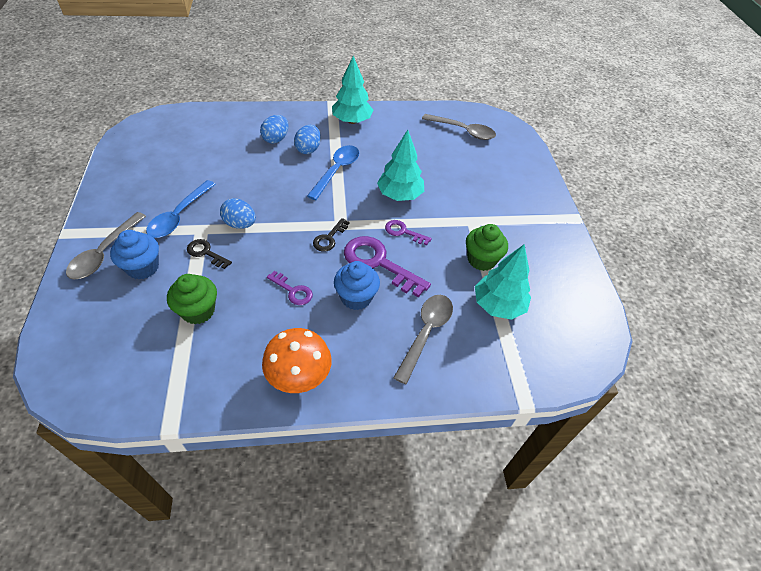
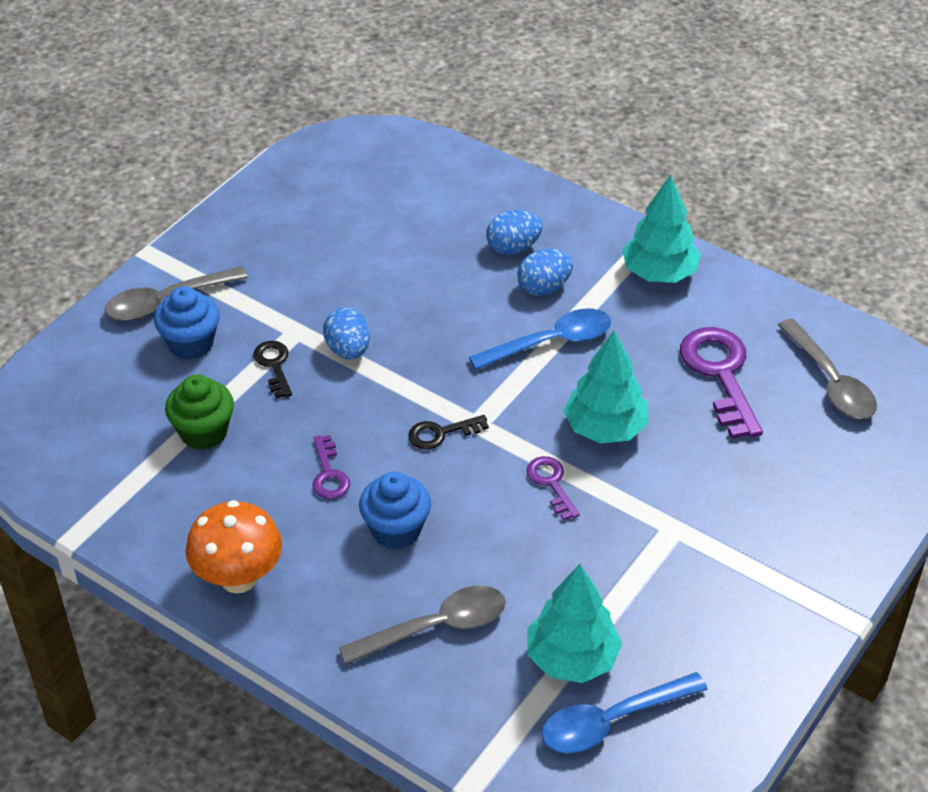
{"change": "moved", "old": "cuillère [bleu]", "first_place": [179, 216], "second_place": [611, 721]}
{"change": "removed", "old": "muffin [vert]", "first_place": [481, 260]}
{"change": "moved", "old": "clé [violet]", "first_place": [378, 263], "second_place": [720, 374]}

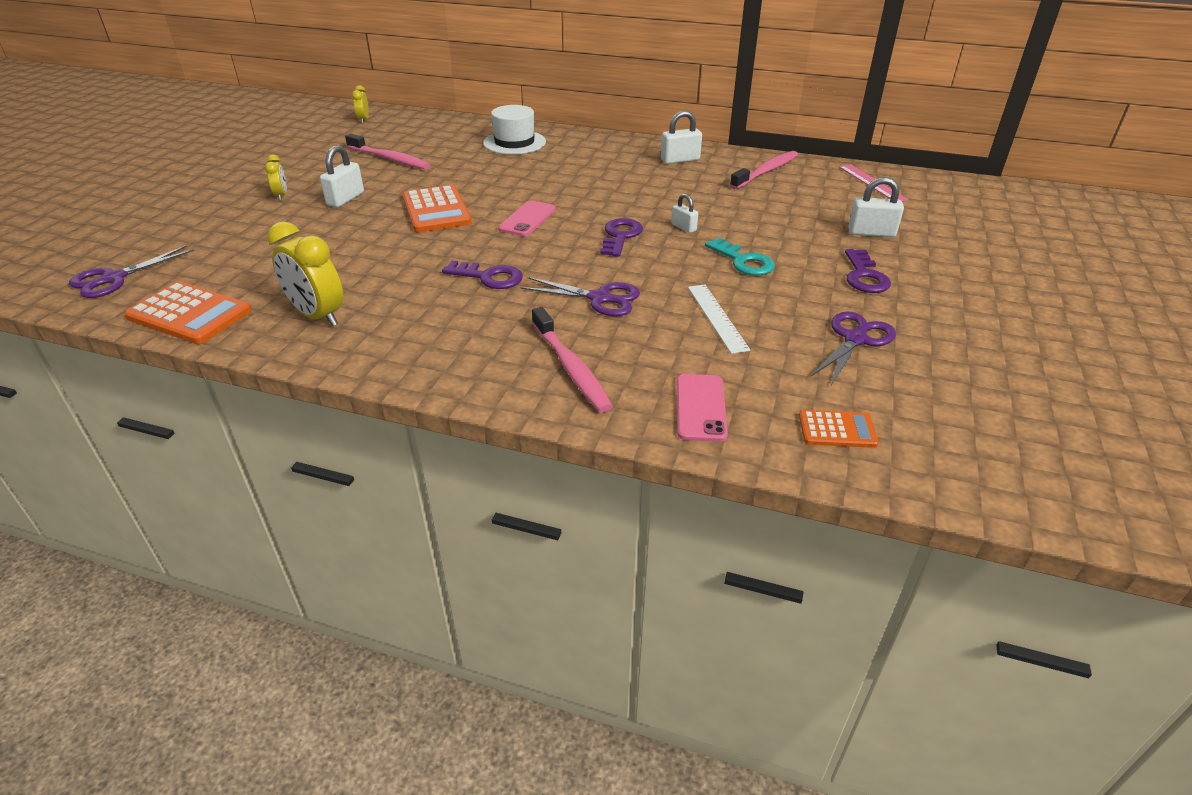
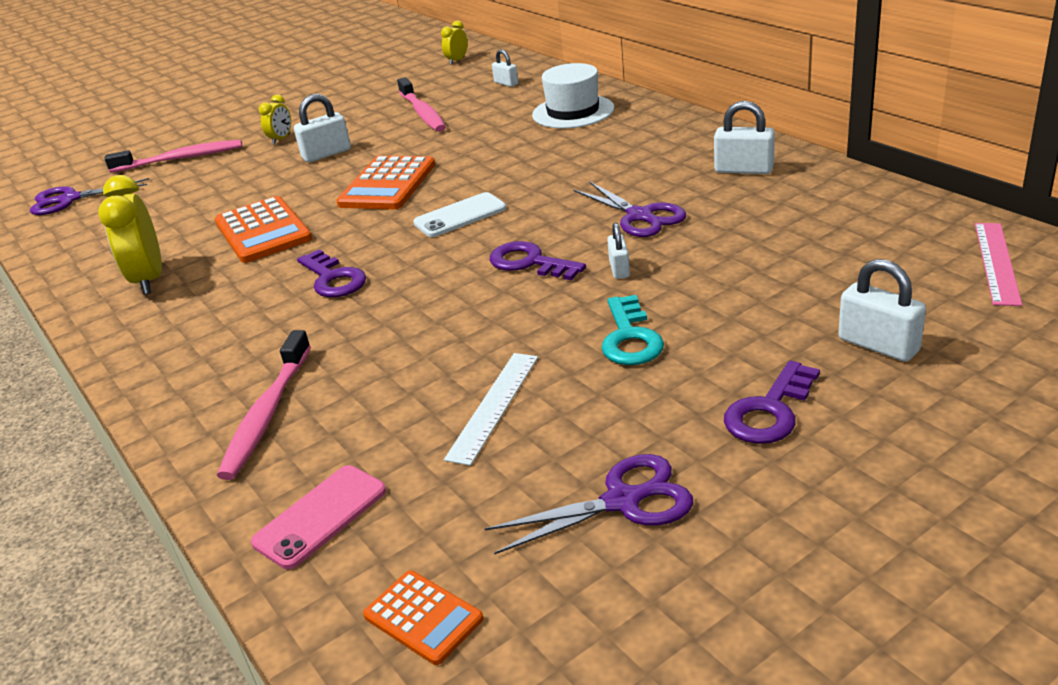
{"change": "moved", "old": "brosse à dents [rose]", "first_place": [766, 171], "second_place": [180, 159]}
{"change": "recoloured", "old": "téléphone [rose]", "new": "téléphone [blanc]", "first_place": [527, 219], "second_place": [460, 216]}
{"change": "turned", "old": "clé [violet]", "first_place": [620, 236], "second_place": [529, 262], "degrees": -105}
{"change": "moved", "old": "ciseaux [violet]", "first_place": [599, 298], "second_place": [639, 216]}
{"change": "moved", "old": "calculatrice [orange]", "first_place": [189, 314], "second_place": [263, 231]}
{"change": "added", "new": "cadenas [blanc]", "second_place": [506, 83]}

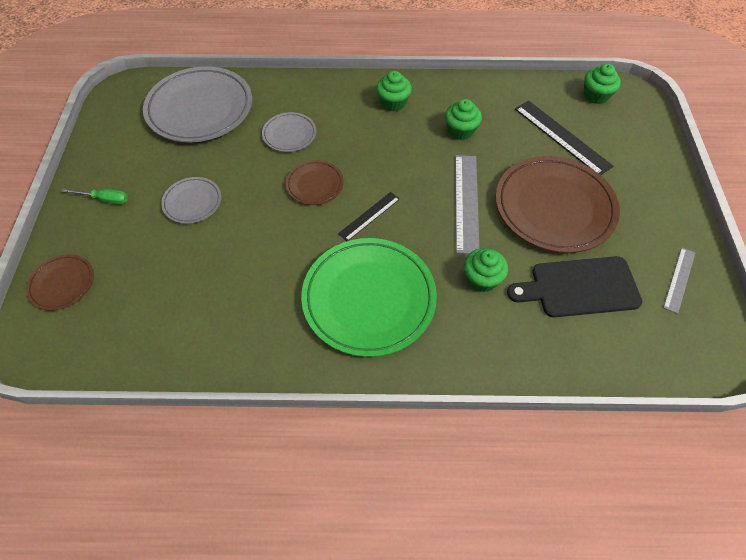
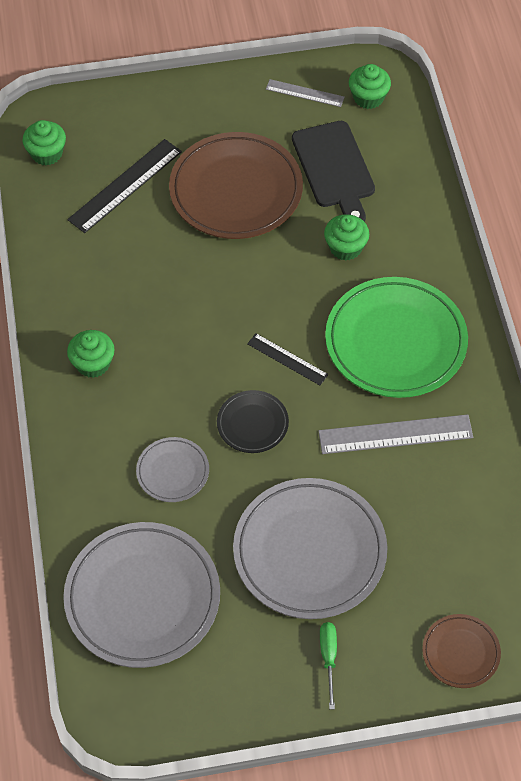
{"change": "moved", "old": "muffin [vert]", "first_place": [460, 131], "second_place": [368, 97]}
{"change": "moved", "old": "règle [gris]", "first_place": [466, 202], "second_place": [395, 434]}
{"change": "recoloured", "old": "assiette [marron]", "new": "assiette [noir]", "first_place": [315, 185], "second_place": [252, 424]}
{"change": "resized", "old": "assiette [gris]", "first_place": [192, 202], "second_place": [309, 552], "factor": 2.04}

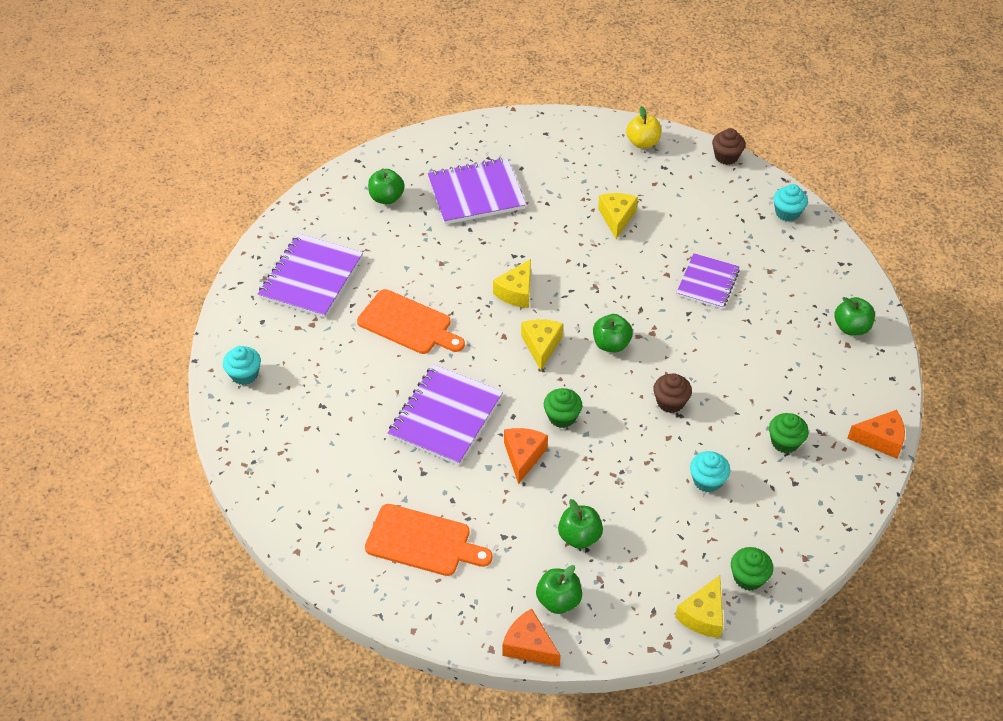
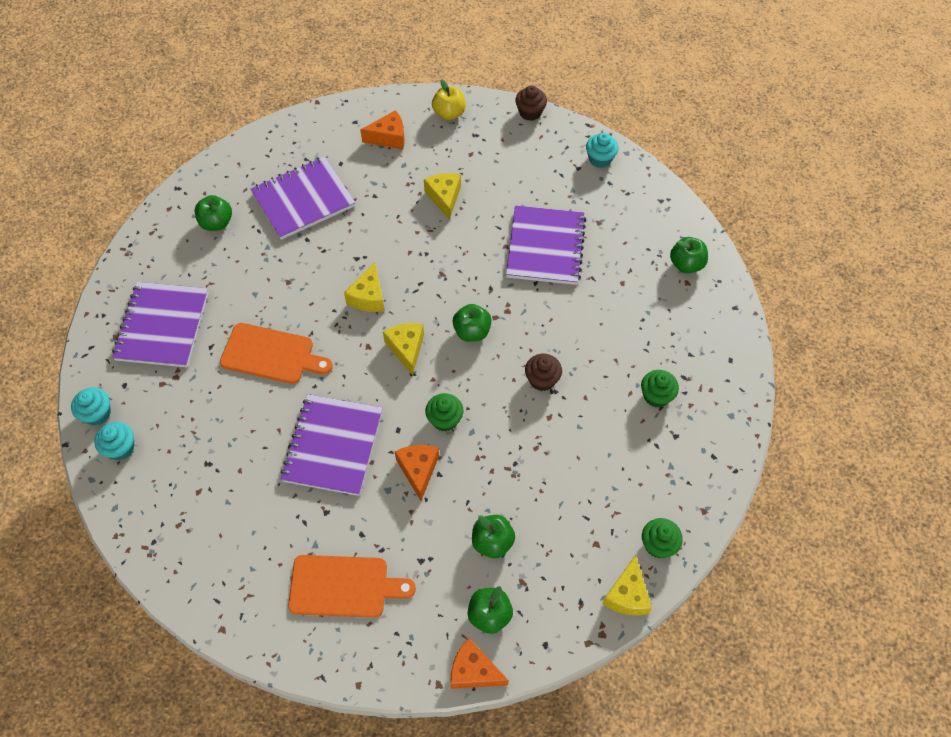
{"change": "resized", "old": "carnet [violet]", "first_place": [707, 282], "second_place": [545, 247], "factor": 1.53}
{"change": "moved", "old": "fromage [orange]", "first_place": [880, 440], "second_place": [389, 137]}
{"change": "moved", "old": "muffin [turquoise]", "first_place": [707, 480], "second_place": [97, 413]}

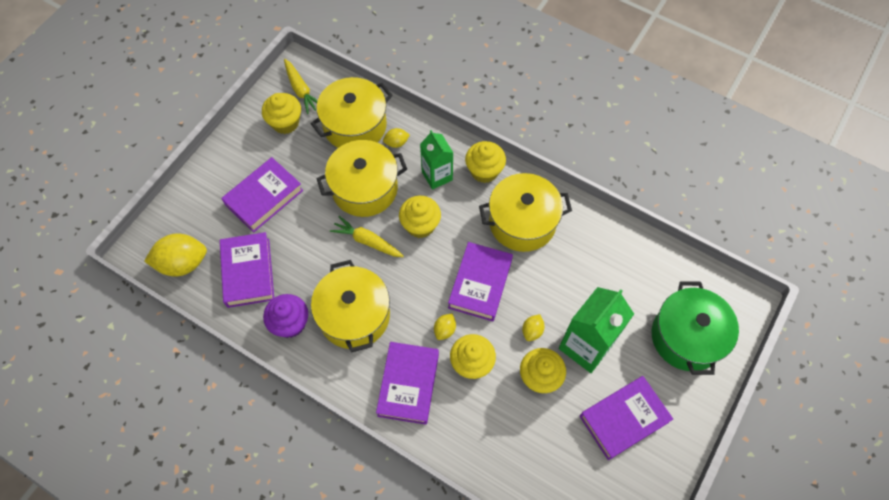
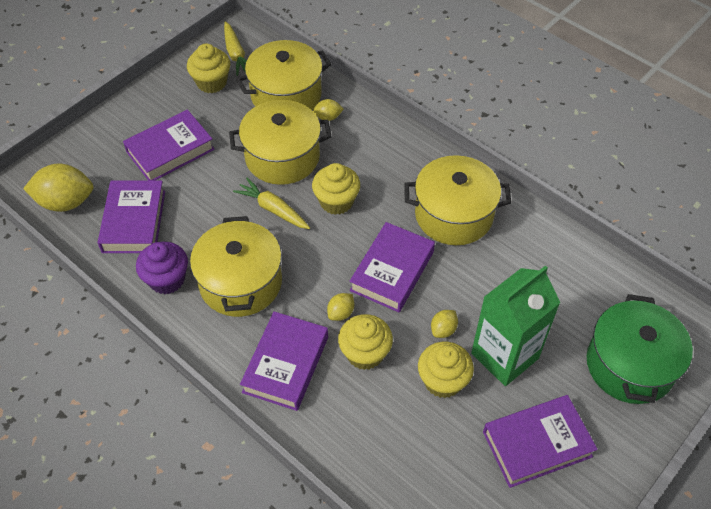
{"change": "removed", "old": "brique de lait [vert]", "first_place": [437, 176]}
{"change": "removed", "old": "muffin [jaune]", "first_place": [484, 171]}

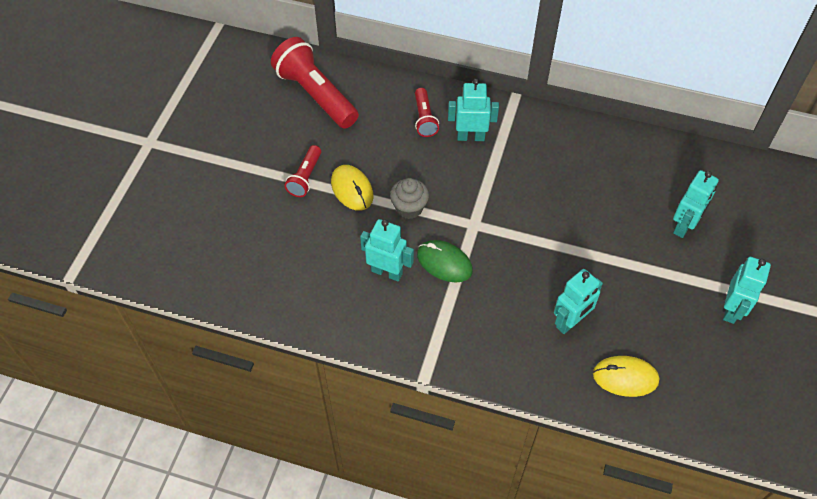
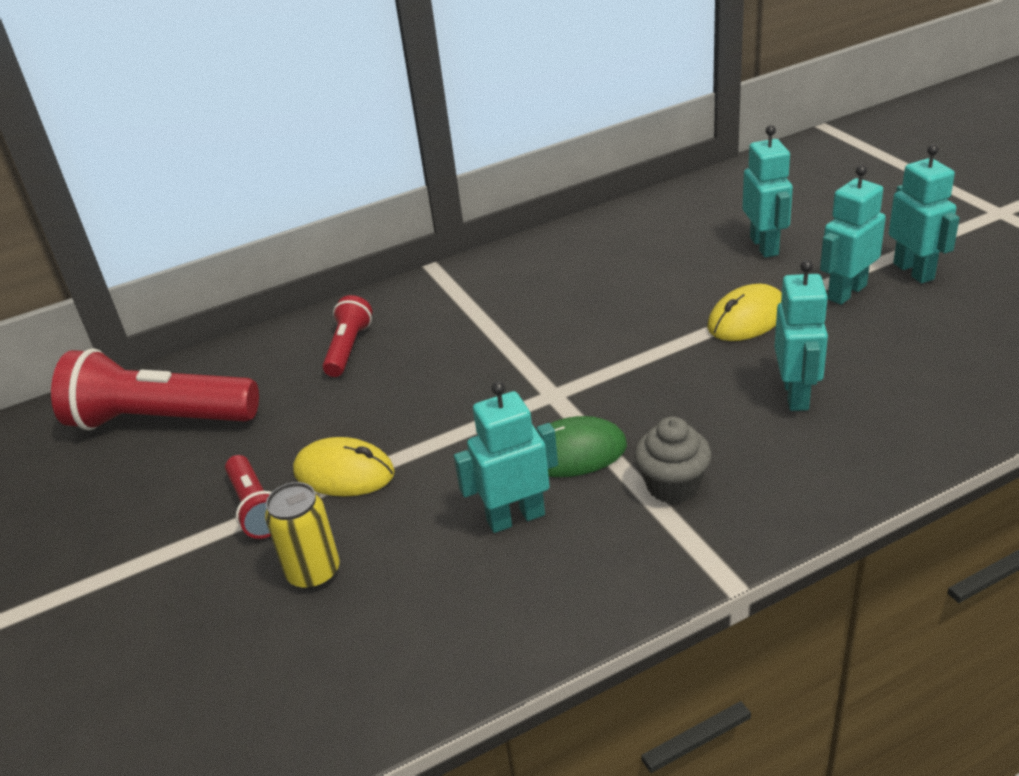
{"change": "moved", "old": "robot [turquoise]", "first_place": [470, 137], "second_place": [846, 292]}
{"change": "turned", "old": "lampe de poche [rouge]", "first_place": [424, 119], "second_place": [348, 348], "degrees": -120}
{"change": "moved", "old": "muffin [gris]", "first_place": [409, 208], "second_place": [672, 486]}
{"change": "moved", "old": "souris [jaune]", "first_place": [625, 377], "second_place": [747, 319]}
{"change": "added", "new": "canette [jaune]", "second_place": [314, 573]}

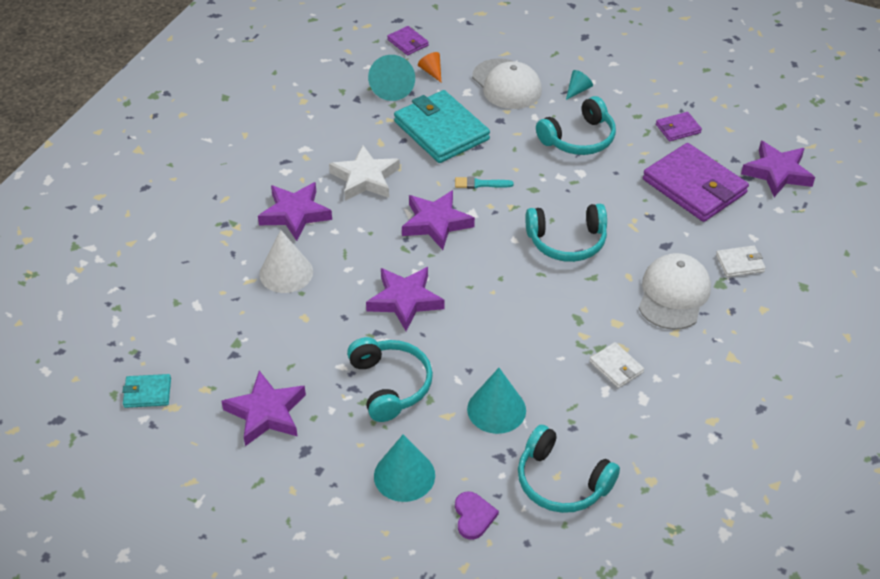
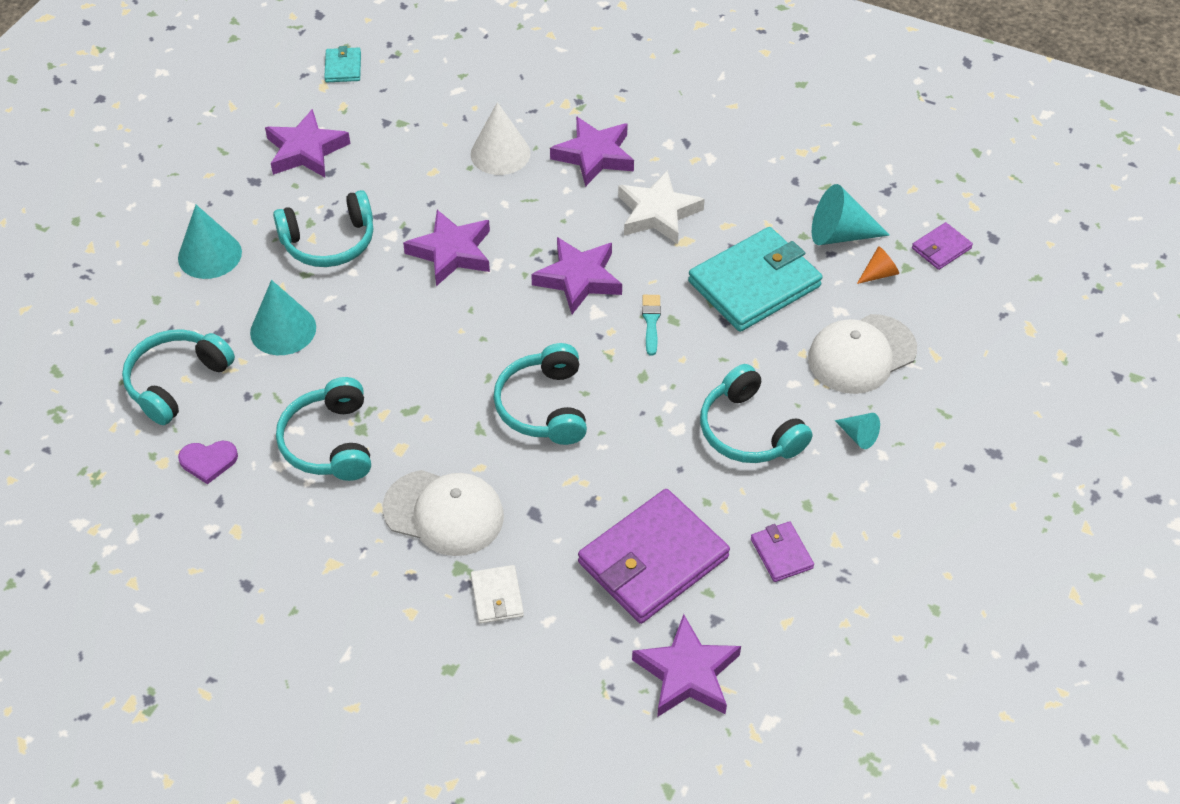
{"change": "replaced", "old": "portefeuille [blanc]", "new": "casque audio [turquoise]", "first_place": [616, 367], "second_place": [330, 442]}
{"change": "moved", "old": "cœur [violet]", "first_place": [473, 516], "second_place": [208, 461]}

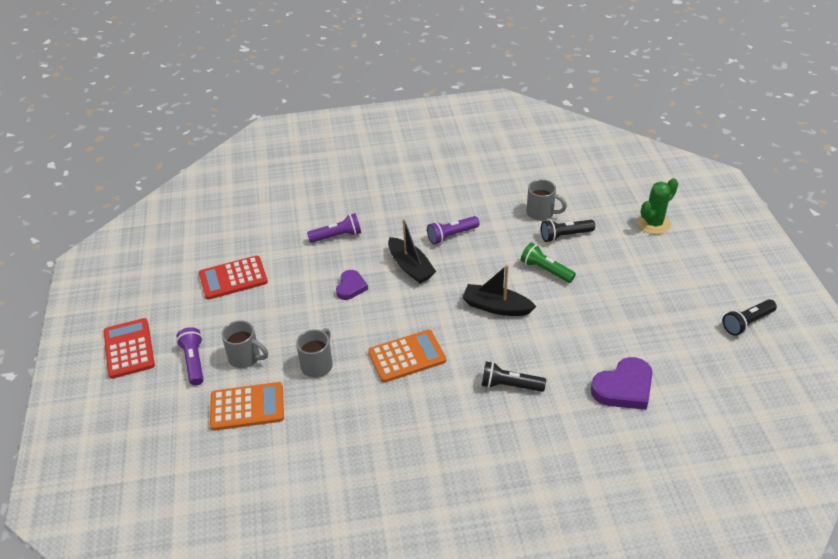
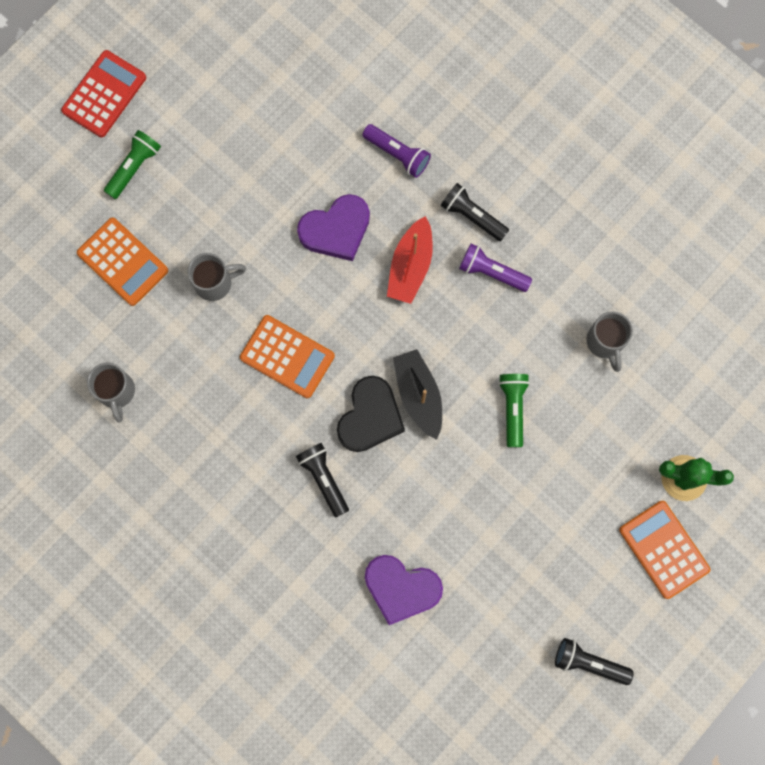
{"change": "recoloured", "old": "bateau [noir]", "new": "bateau [rouge]", "first_place": [410, 267], "second_place": [410, 266]}
{"change": "moved", "old": "lampe de poche [noir]", "first_place": [565, 236], "second_place": [472, 216]}
{"change": "removed", "old": "calculatrice [rouge]", "first_place": [233, 278]}
{"change": "resized", "old": "cœur [violet]", "first_place": [351, 287], "second_place": [336, 230], "factor": 1.62}
{"change": "moved", "old": "tasse [gris]", "first_place": [246, 358], "second_place": [117, 392]}
{"change": "recoloured", "old": "lampe de poche [violet]", "new": "lampe de poche [vert]", "first_place": [194, 362], "second_place": [134, 167]}
{"change": "added", "new": "cœur [noir]", "second_place": [370, 417]}
{"change": "added", "new": "calculatrice [orange]", "second_place": [664, 549]}

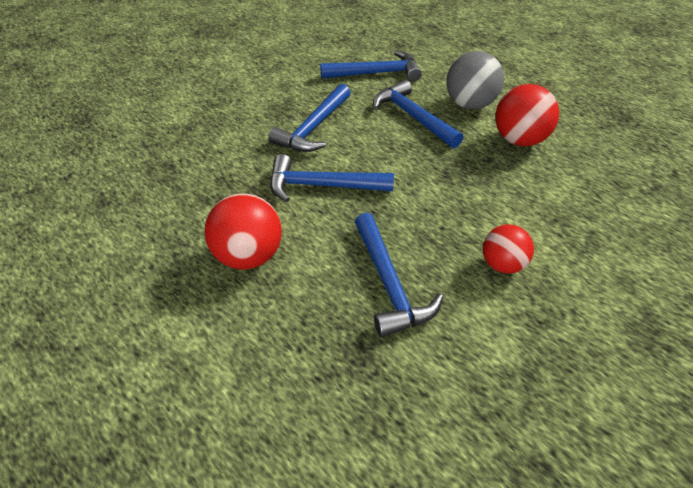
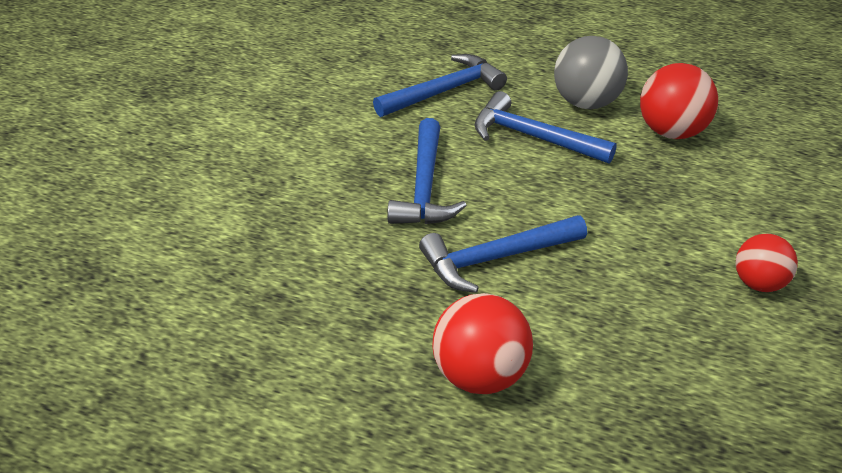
{"change": "removed", "old": "marteau [bleu]", "first_place": [389, 283]}

